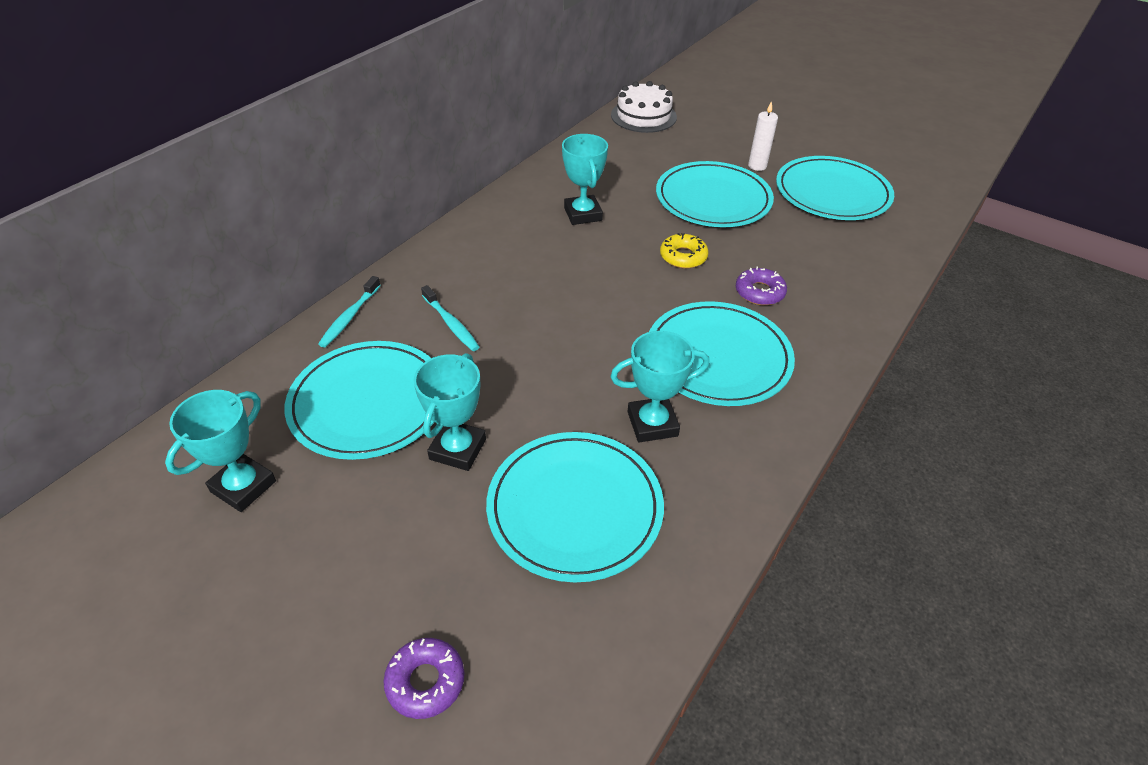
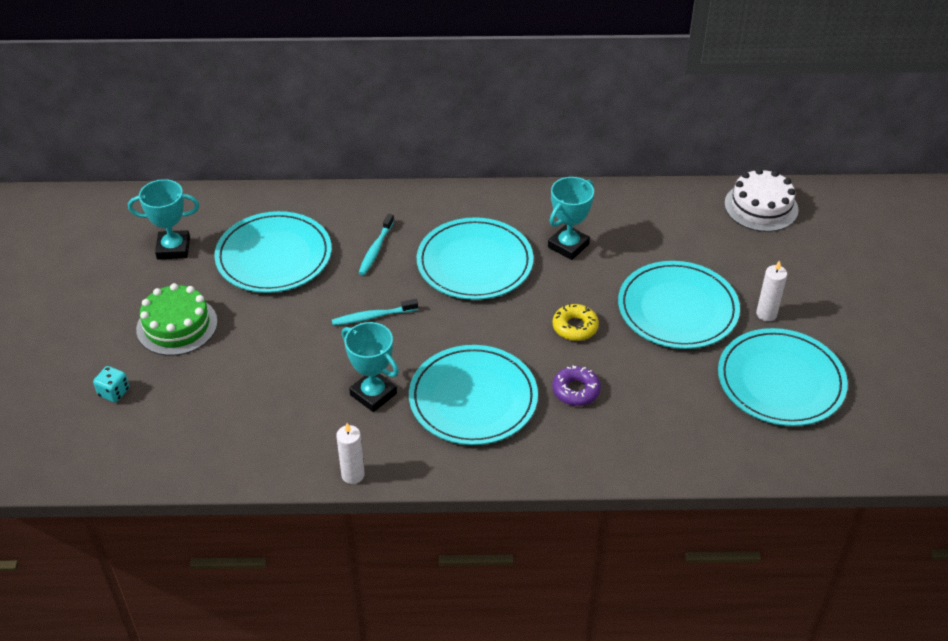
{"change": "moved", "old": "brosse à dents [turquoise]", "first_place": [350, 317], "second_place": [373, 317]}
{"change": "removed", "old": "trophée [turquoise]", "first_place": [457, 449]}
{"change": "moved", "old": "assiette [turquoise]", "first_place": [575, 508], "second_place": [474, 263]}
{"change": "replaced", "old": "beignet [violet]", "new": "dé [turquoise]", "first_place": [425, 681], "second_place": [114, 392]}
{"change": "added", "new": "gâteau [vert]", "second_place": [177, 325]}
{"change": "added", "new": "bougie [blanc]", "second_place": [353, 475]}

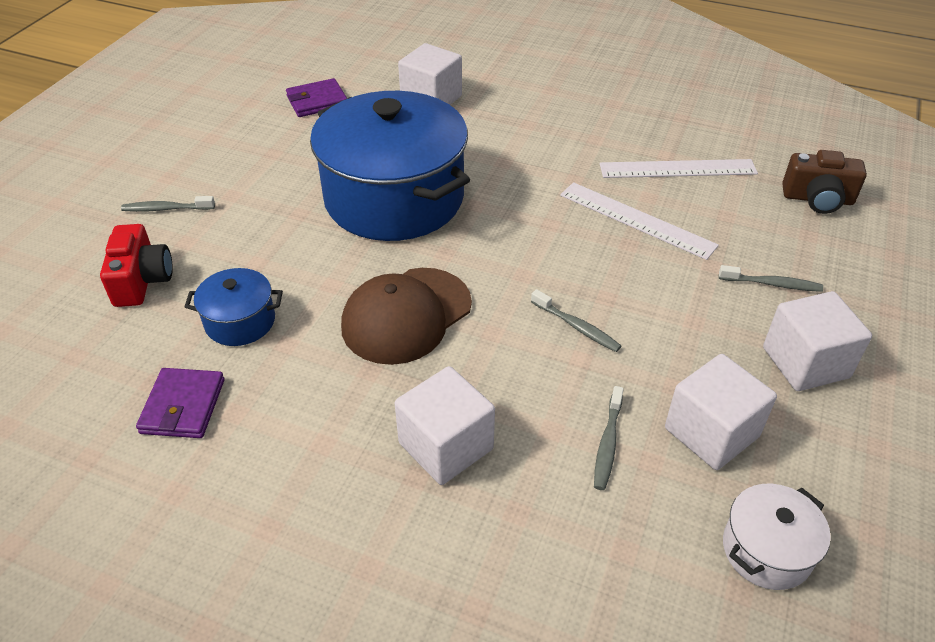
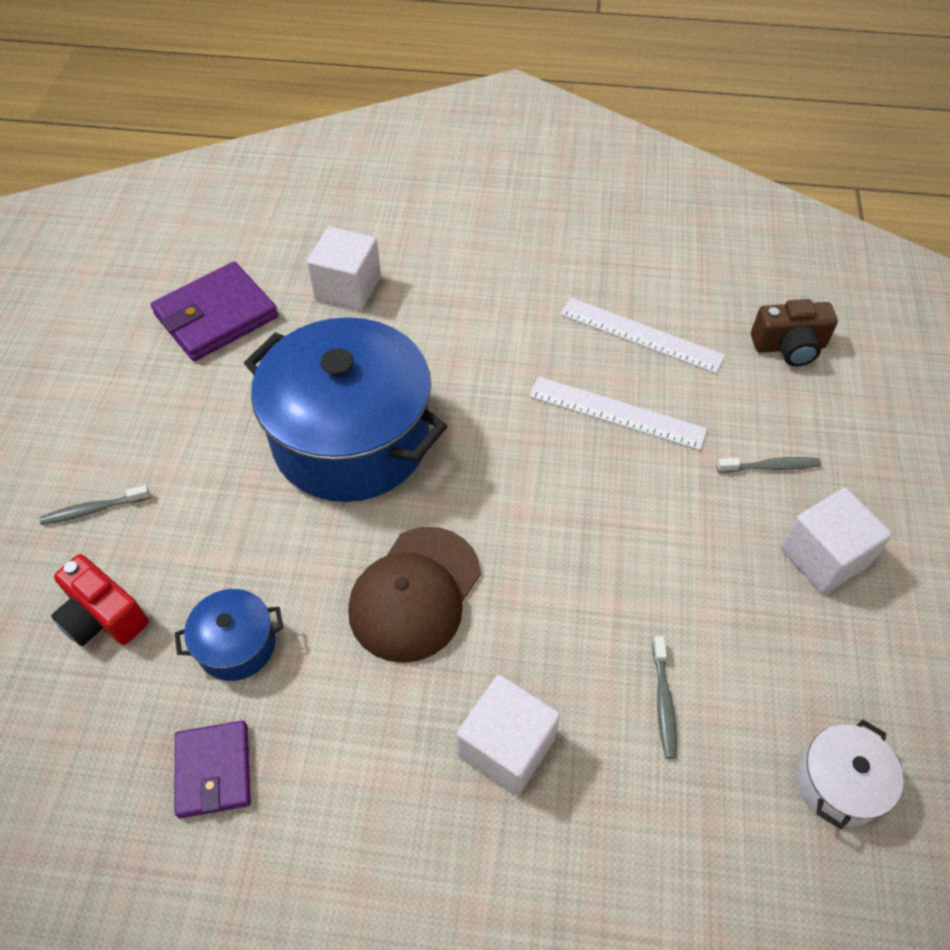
{"change": "resized", "old": "portefeuille [violet]", "first_place": [317, 101], "second_place": [216, 316], "factor": 1.6}
{"change": "turned", "old": "règle [blanc]", "first_place": [677, 169], "second_place": [641, 335], "degrees": 45}
{"change": "turned", "old": "appareil photo [rouge]", "first_place": [142, 280], "second_place": [103, 616], "degrees": 150}
{"change": "removed", "old": "brosse à dents [gris]", "first_place": [577, 327]}
{"change": "removed", "old": "cube [blanc]", "first_place": [711, 432]}

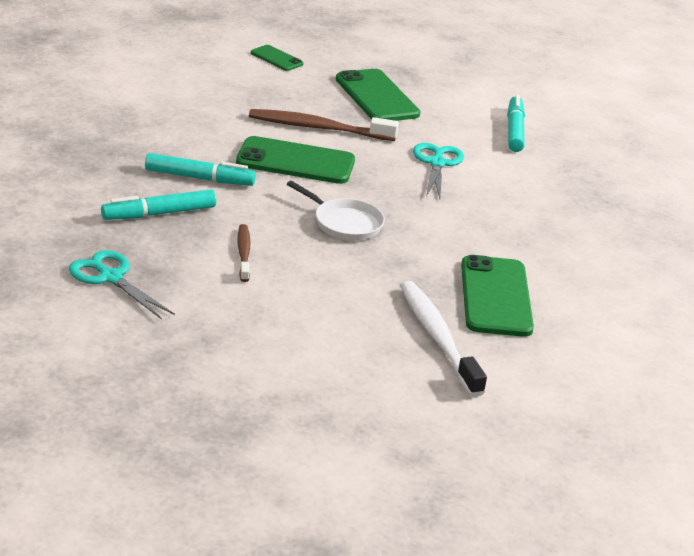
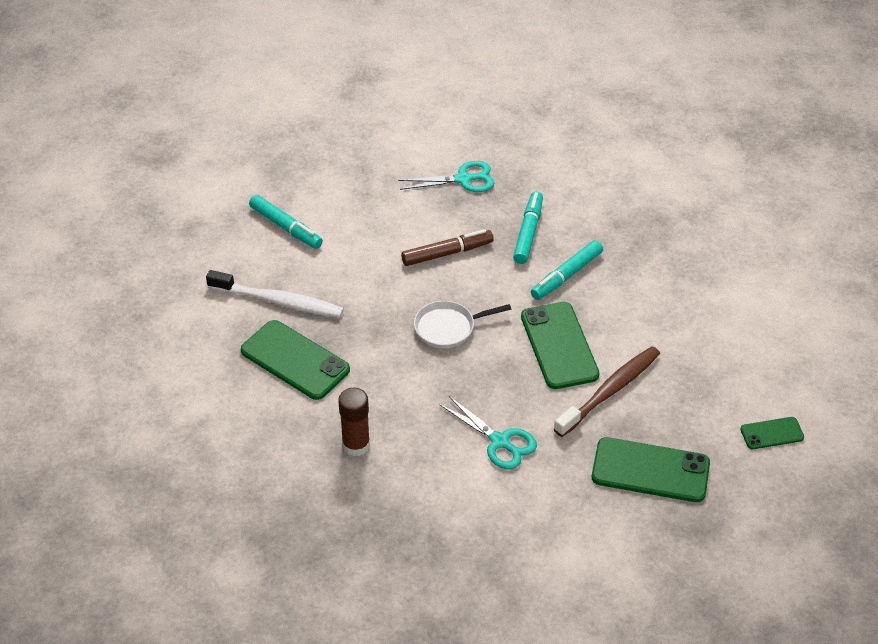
{"change": "moved", "old": "feutre [turquoise]", "first_place": [514, 131], "second_place": [286, 227]}
{"change": "turned", "old": "téléphone [vert]", "first_place": [295, 162], "second_place": [559, 346], "degrees": -60}
{"change": "replaced", "old": "brosse à dents [marron]", "new": "feutre [marron]", "first_place": [243, 253], "second_place": [447, 253]}
{"change": "added", "new": "bâton de colle [marron]", "second_place": [356, 445]}

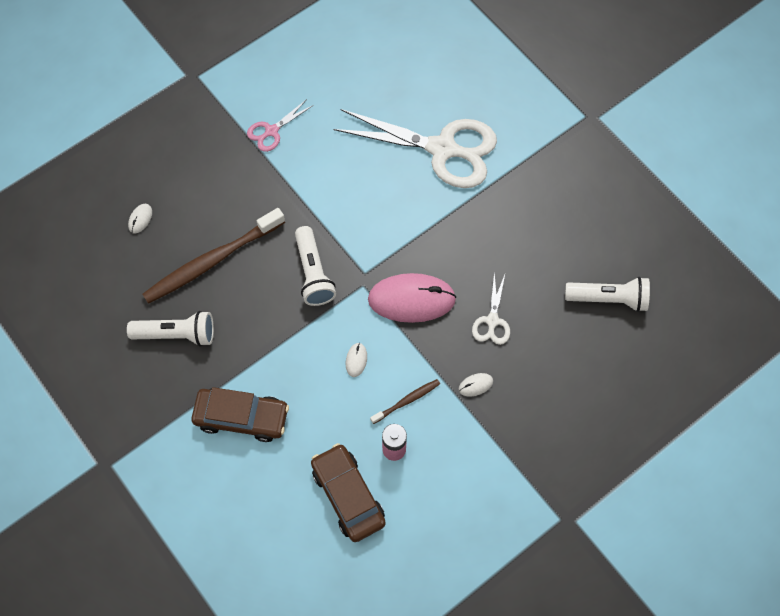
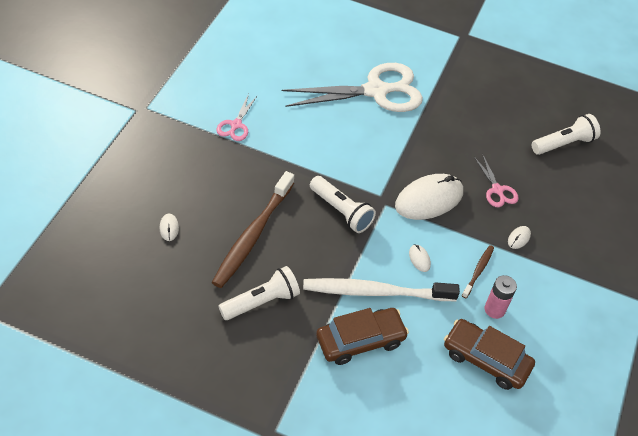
{"change": "recoloured", "old": "ciseaux [blanc]", "new": "ciseaux [rose]", "first_place": [492, 321], "second_place": [497, 190]}
{"change": "recoloured", "old": "souris [rose]", "new": "souris [blanc]", "first_place": [411, 299], "second_place": [429, 199]}
{"change": "added", "new": "brosse à dents [blanc]", "second_place": [375, 292]}

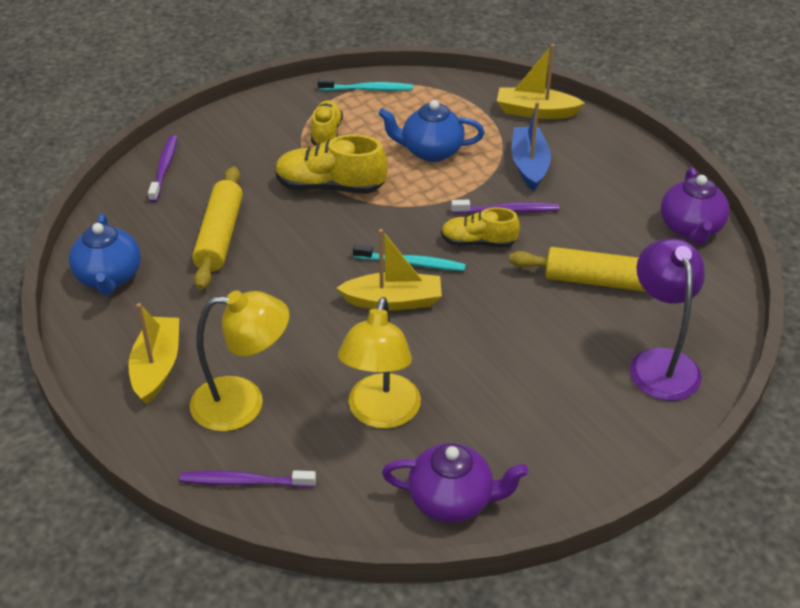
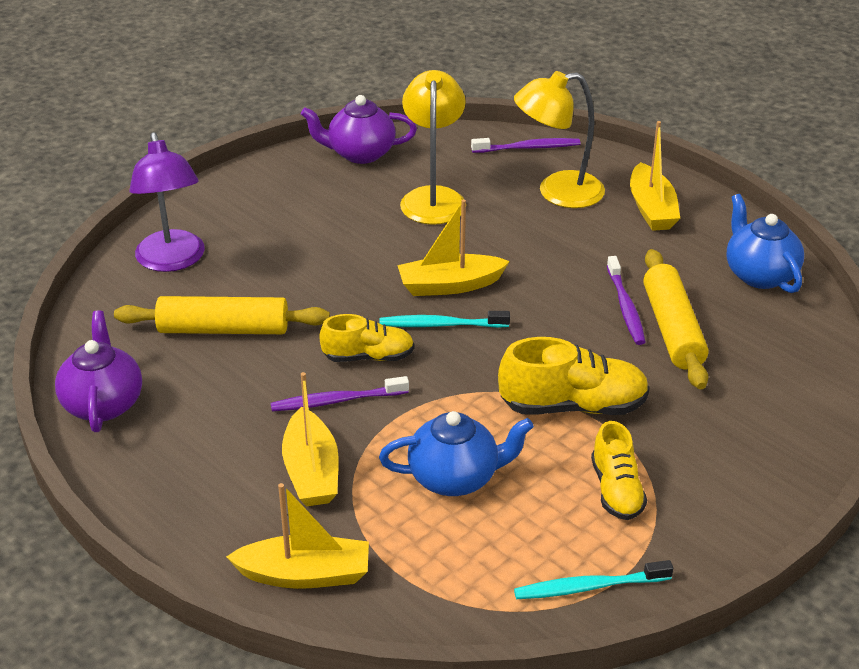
{"change": "recoloured", "old": "bateau [bleu]", "new": "bateau [jaune]", "first_place": [529, 165], "second_place": [311, 471]}
{"change": "moved", "old": "brosse à dents [violet]", "first_place": [164, 168], "second_place": [625, 307]}

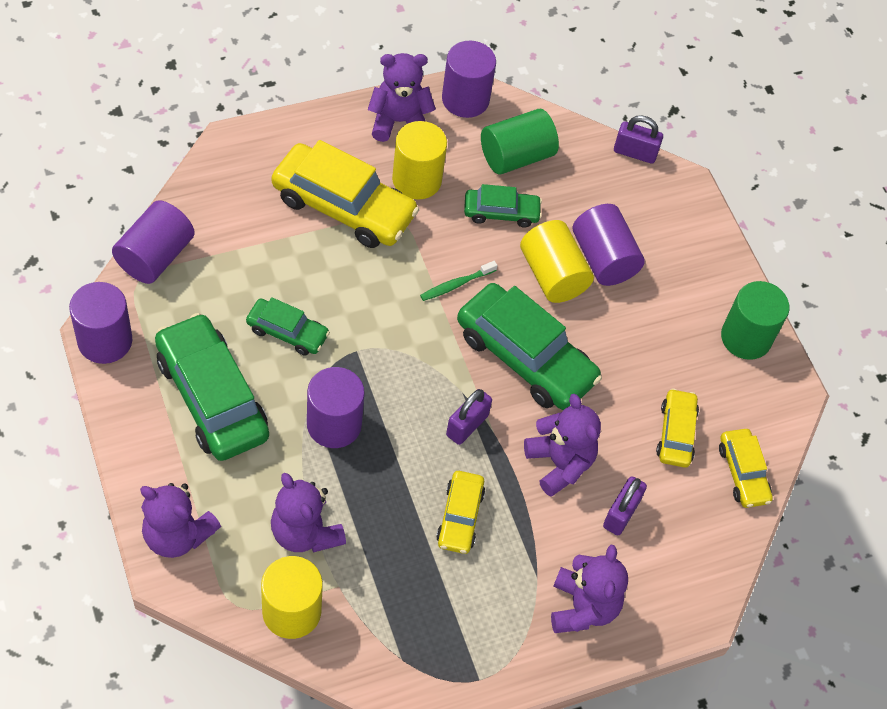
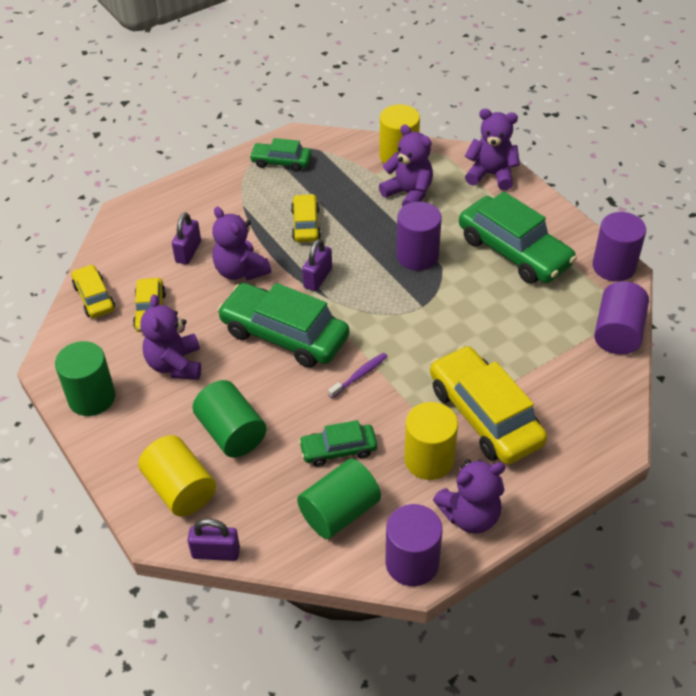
{"change": "turned", "old": "voiture [jaune]", "first_place": [343, 207], "second_place": [485, 415], "degrees": 45}
{"change": "recoloured", "old": "cylindre [violet]", "new": "cylindre [vert]", "first_place": [603, 258], "second_place": [231, 433]}
{"change": "moved", "old": "cylindre [jaune]", "first_place": [552, 275], "second_place": [180, 489]}
{"change": "recoloured", "old": "brosse à dents [vert]", "new": "brosse à dents [violet]", "first_place": [456, 285], "second_place": [359, 375]}
{"change": "moved", "old": "voiture [vert]", "first_place": [287, 332], "second_place": [281, 162]}
{"change": "moved", "old": "ours en peluche [violet]", "first_place": [582, 607], "second_place": [175, 364]}

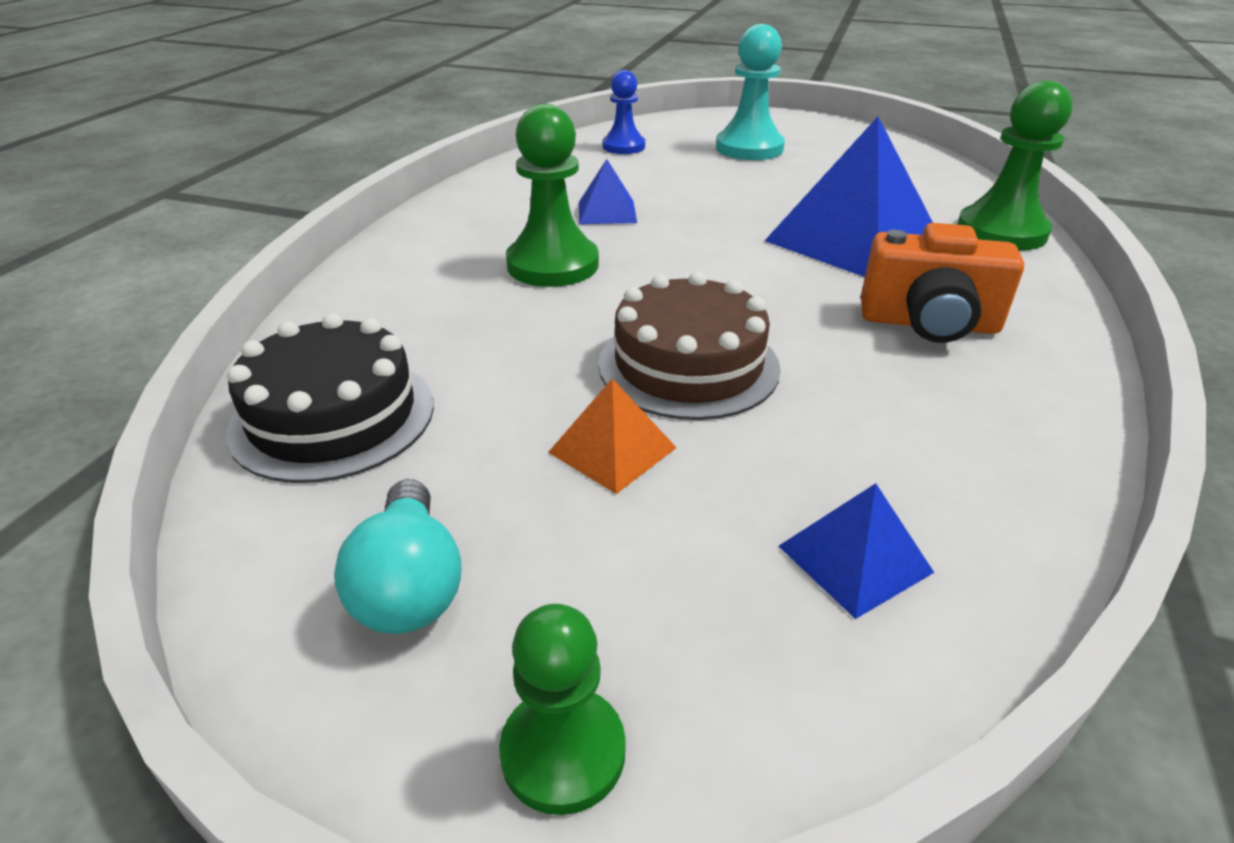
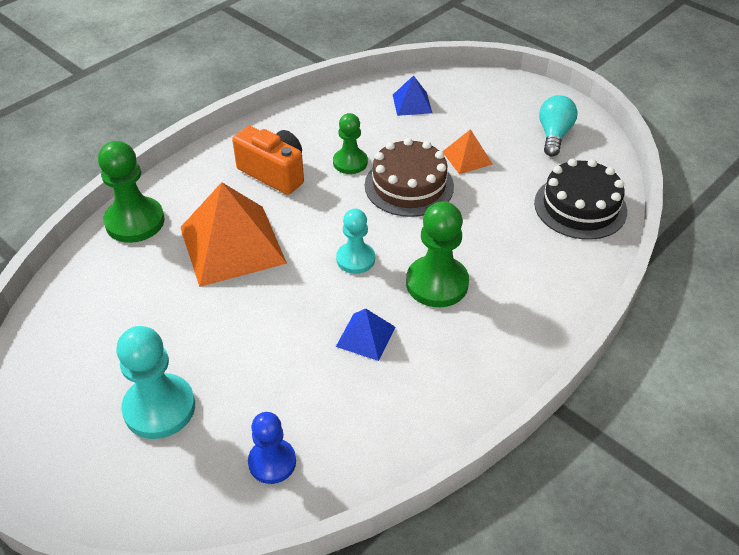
{"change": "recoloured", "old": "pyramide [bleu]", "new": "pyramide [orange]", "first_place": [853, 240], "second_place": [232, 244]}
{"change": "moved", "old": "pion [vert]", "first_place": [563, 752], "second_place": [350, 162]}
{"change": "added", "new": "pion [turquoise]", "second_place": [355, 259]}

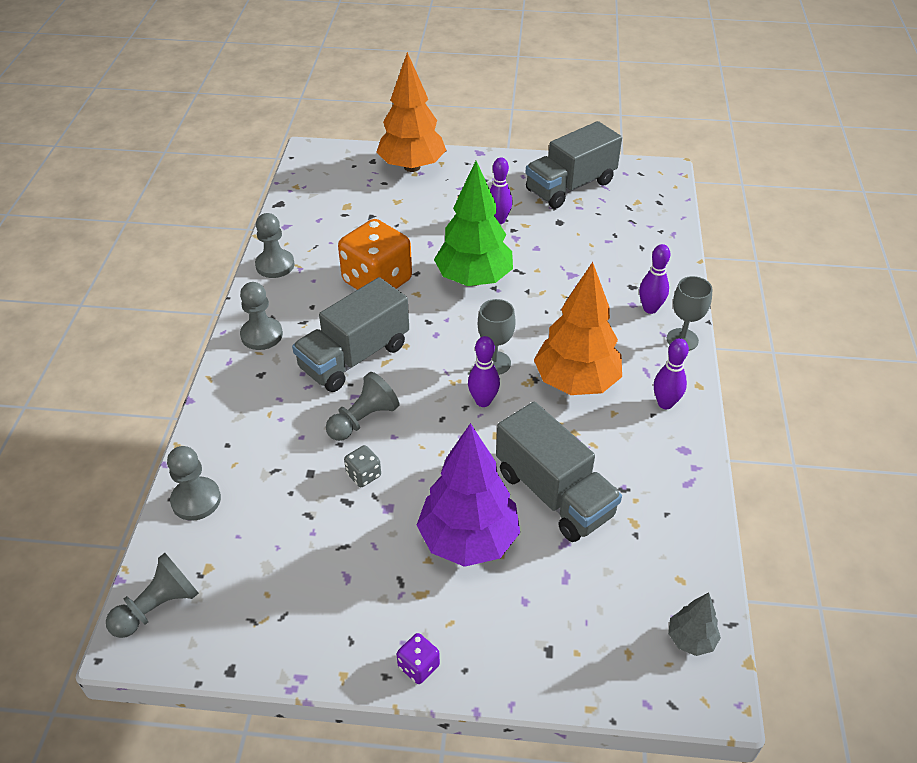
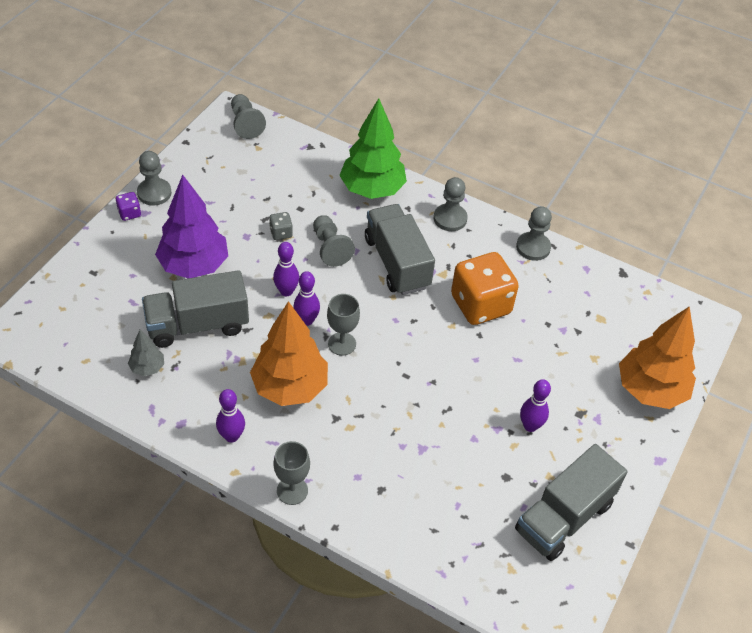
{"change": "turned", "old": "camion [gris]", "first_place": [570, 186], "second_place": [564, 517], "degrees": -120}
{"change": "moved", "old": "arbre [vert]", "first_place": [474, 279], "second_place": [372, 190]}
{"change": "moved", "old": "quille [violet]", "first_place": [650, 309], "second_place": [286, 291]}
{"change": "moved", "old": "pion [gris]", "first_place": [196, 500], "second_place": [154, 193]}
{"change": "moved", "old": "arbre [gris]", "first_place": [690, 639], "second_place": [147, 368]}

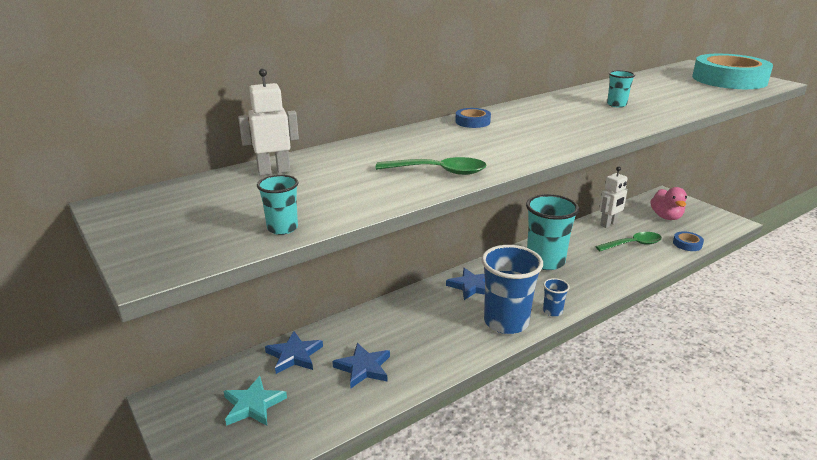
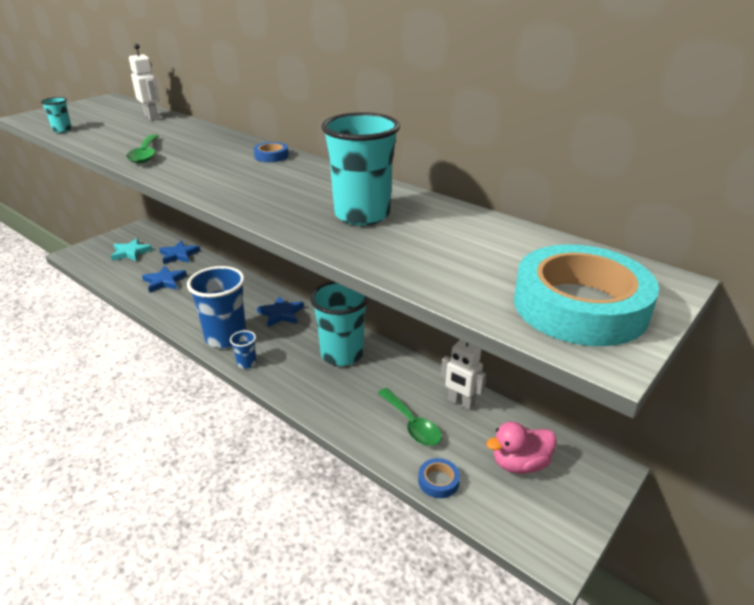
{"change": "resized", "old": "gobelet [turquoise]", "first_place": [616, 105], "second_place": [362, 215], "factor": 2.25}

